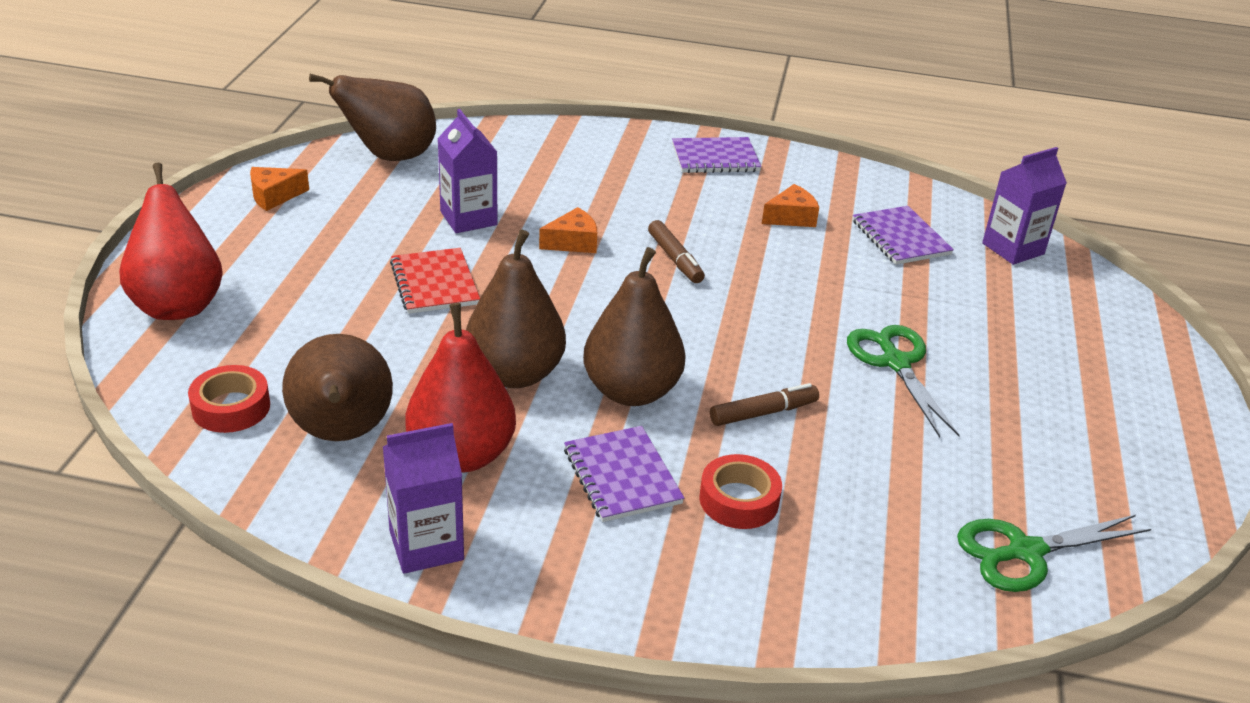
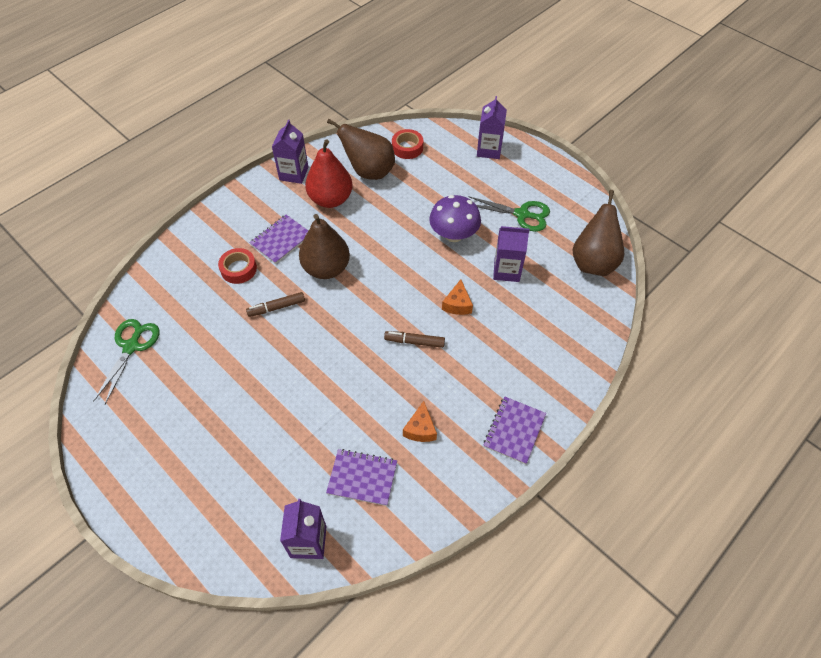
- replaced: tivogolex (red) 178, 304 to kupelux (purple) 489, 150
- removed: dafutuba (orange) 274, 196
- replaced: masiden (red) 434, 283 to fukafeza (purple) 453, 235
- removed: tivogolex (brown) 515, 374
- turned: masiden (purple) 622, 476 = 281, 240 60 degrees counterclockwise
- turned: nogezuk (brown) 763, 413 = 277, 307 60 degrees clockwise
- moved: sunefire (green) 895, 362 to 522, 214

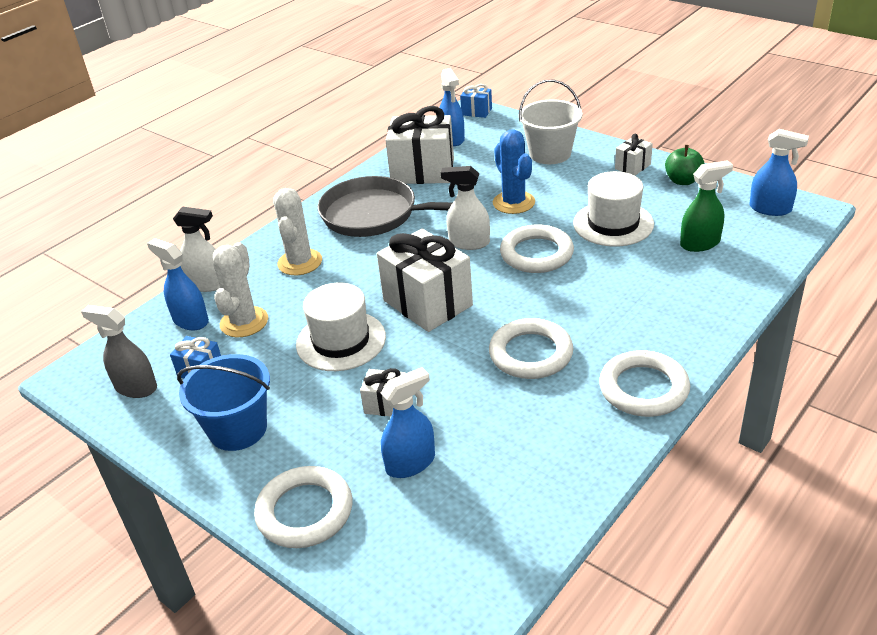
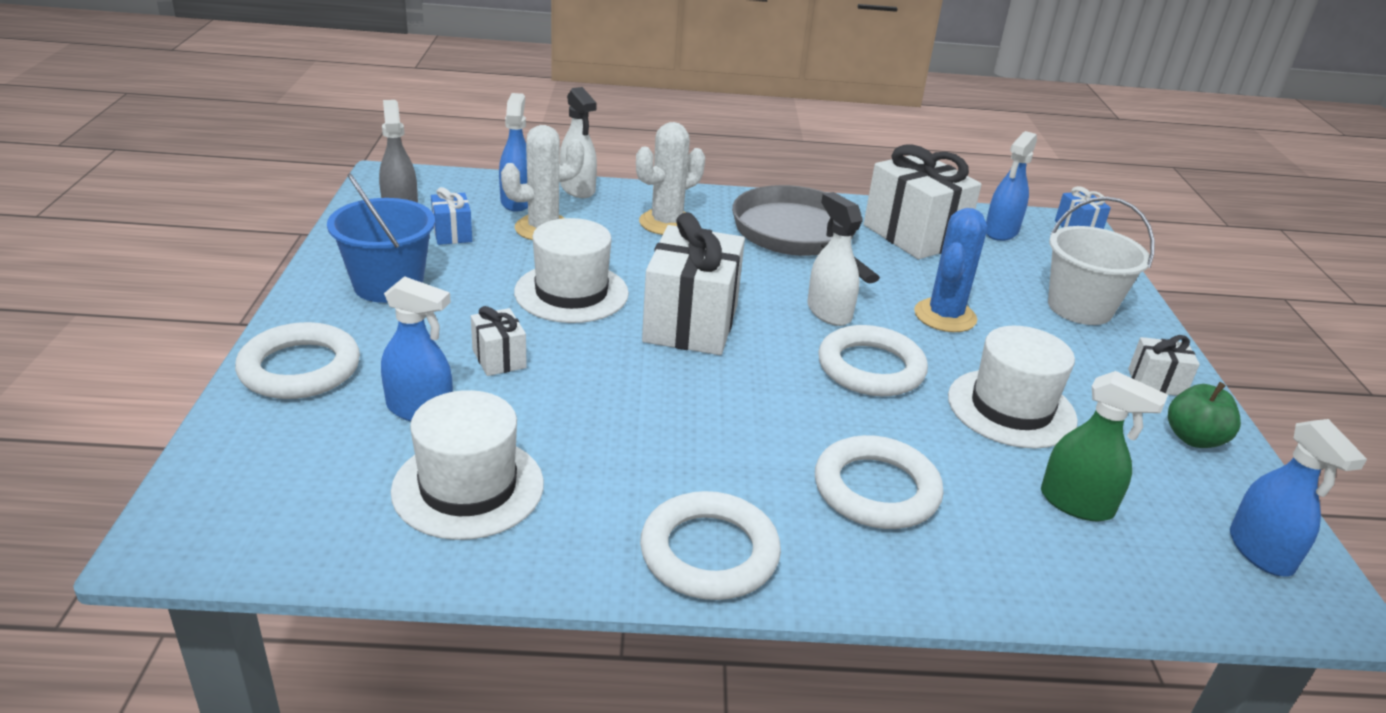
- moved: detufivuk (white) 531, 354 to 876, 489
- added: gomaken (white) 468, 487

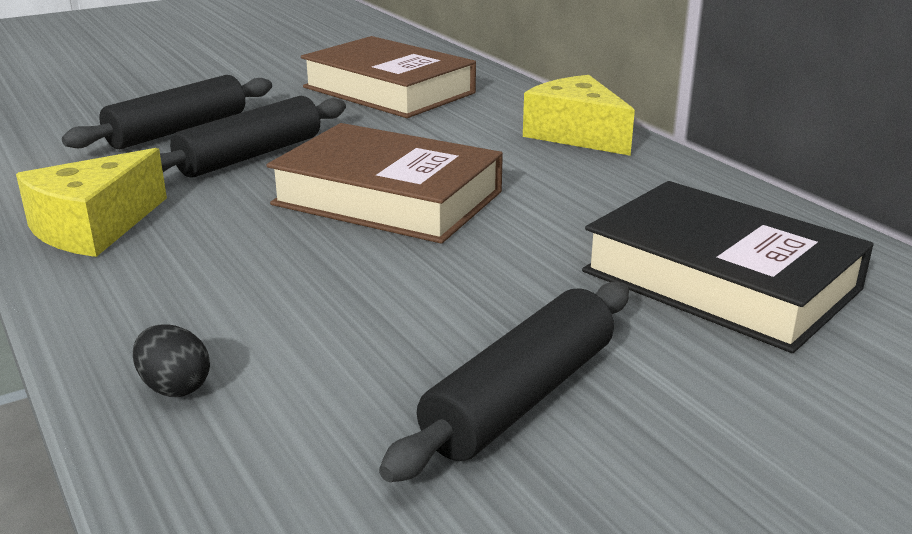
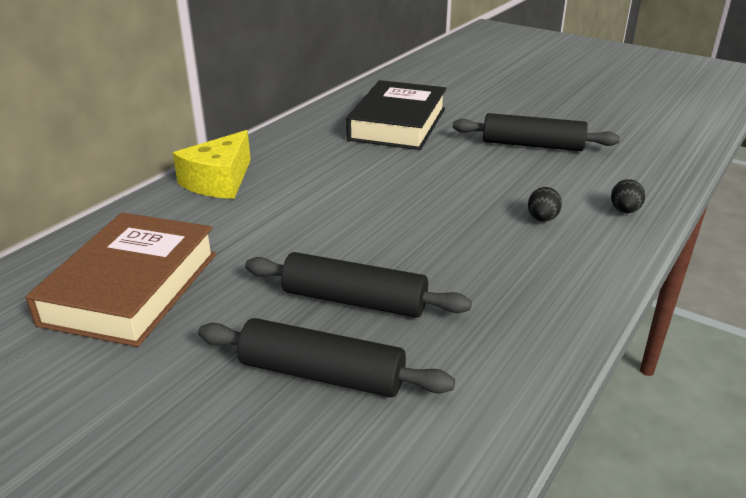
- removed: dafutuba (yellow) 94, 227
- removed: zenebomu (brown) 388, 198
- added: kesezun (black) 542, 219

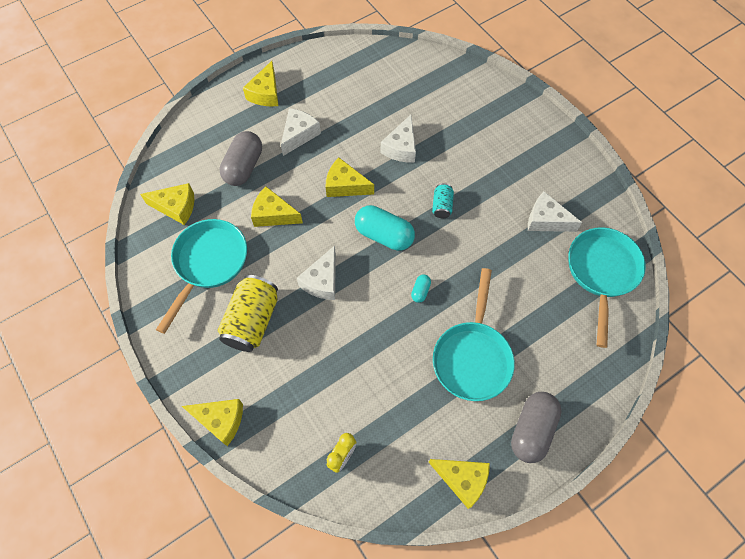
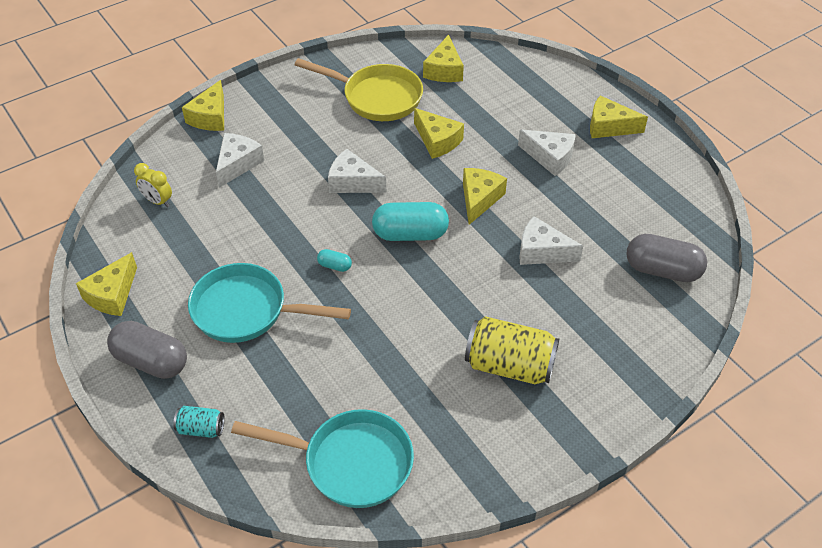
- recoloured: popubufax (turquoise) 208, 264 to popubufax (yellow) 377, 97
- moved: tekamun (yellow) 252, 321 to 509, 365
- moved: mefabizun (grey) 244, 167 to 662, 270
- turned: dafutuba (yellow) 273, 214 = 437, 141 120 degrees clockwise
- turned: mefabizun (turquoise) 384, 235 = 410, 234 60 degrees clockwise
- moved: tekamun (turquoise) 442, 206 to 201, 429
- moved: dafutuba (white) 546, 220 to 238, 164

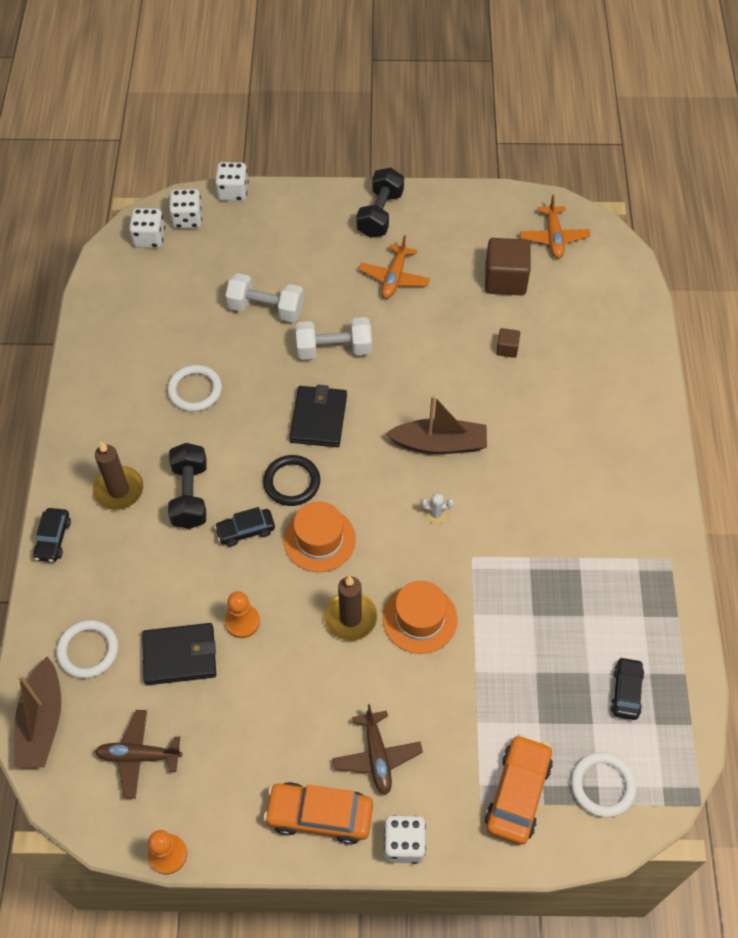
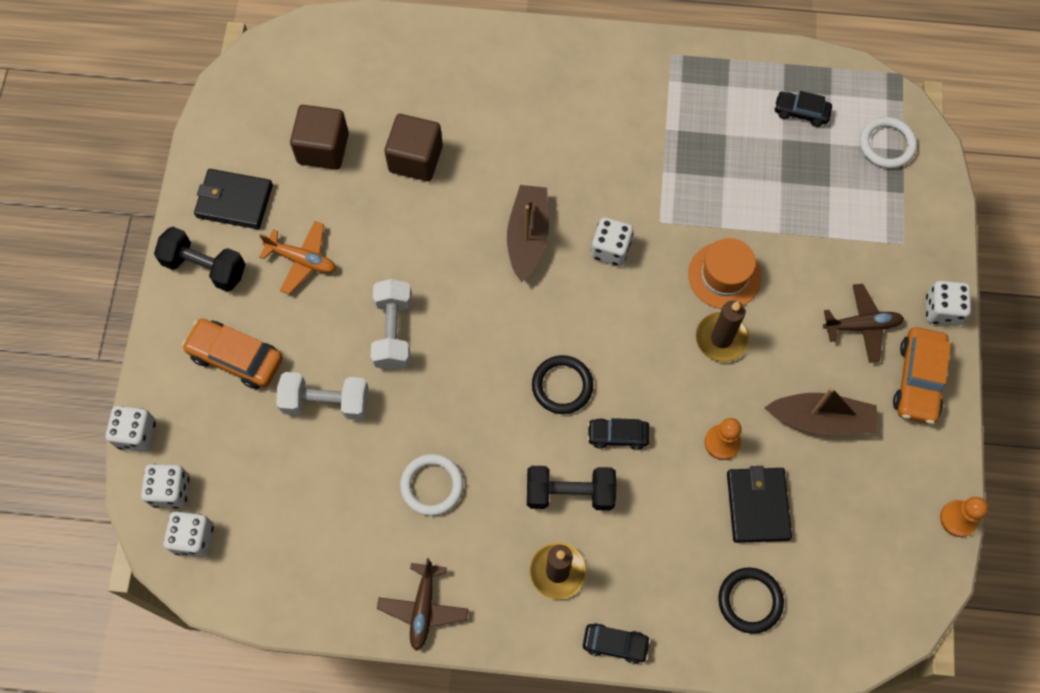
- moved: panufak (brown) 42, 722 to 820, 419
- recoloured: detufivuk (white) 88, 650 to detufivuk (black) 750, 601
- moved: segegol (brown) 139, 756 to 423, 608
- turned: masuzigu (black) 245, 531 = 617, 435 105 degrees clockwise
- turned: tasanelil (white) 266, 309 = 326, 402 75 degrees clockwise
- removed: gomaken (orange) 319, 539
- moved: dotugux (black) 318, 418 to 234, 201
- replaced: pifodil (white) 436, 514 to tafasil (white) 610, 249
- moved: masuzigu (orange) 517, 793 to 236, 357
- resized: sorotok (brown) 507, 349 = 415, 159 x2.06
- removed: segegol (orange) 553, 237

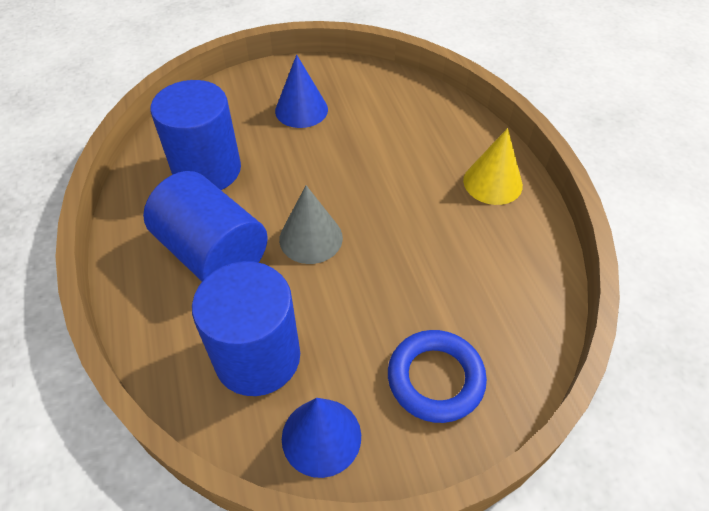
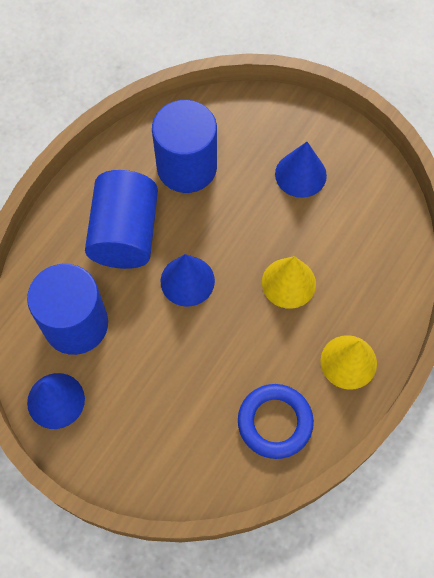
- recoloured: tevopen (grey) 311, 238 to tevopen (blue) 187, 281
- moved: detufivuk (blue) 435, 379 to 275, 422
- added: tevopen (yellow) 288, 283

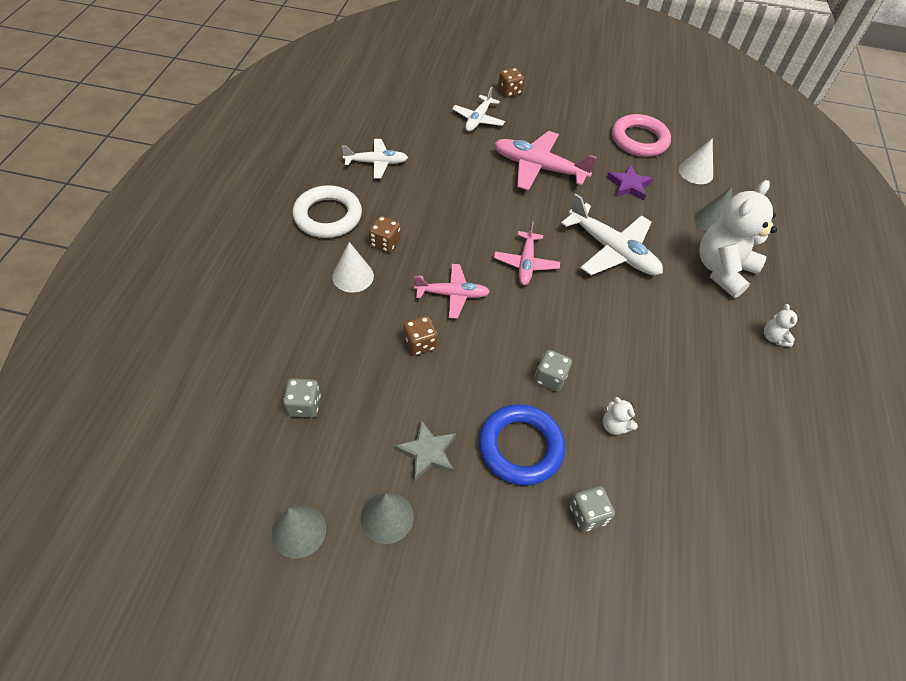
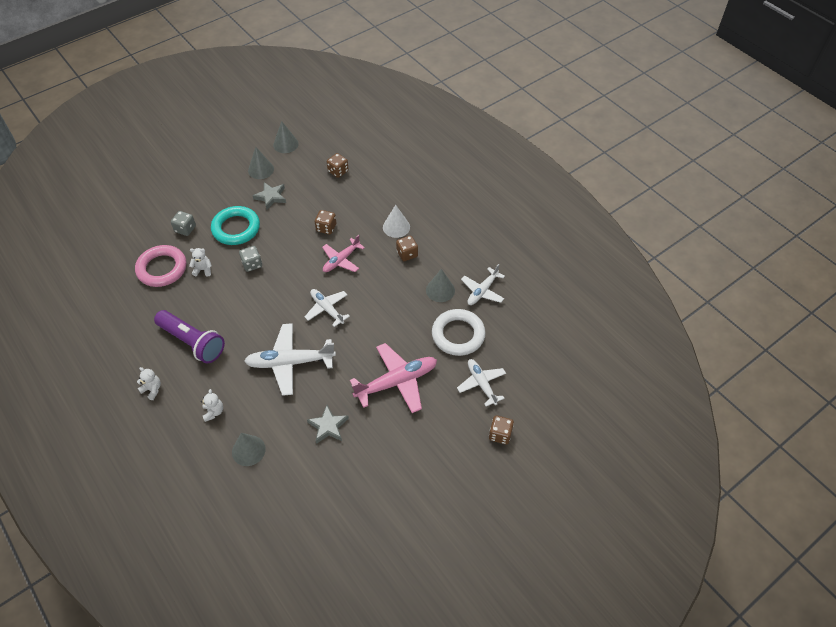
- recoloured: tafasil (grey) 304, 405 to tafasil (brown) 338, 171
- moved: detufivuk (white) 328, 216 to 458, 335
- recoloured: detufivuk (blue) 520, 447 to detufivuk (turquoise) 236, 228
- recoloured: segegol (pink) 526, 263 to segegol (white) 327, 309
- recoloured: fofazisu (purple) 629, 185 to fofazisu (grey) 328, 426
- moved: detufivuk (pink) 639, 140 to 162, 268
- removed: tevopen (white) 695, 172
- resized: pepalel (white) 722, 270 = 213, 412 x0.42
- added: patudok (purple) 193, 342
- added: tevopen (grey) 440, 290

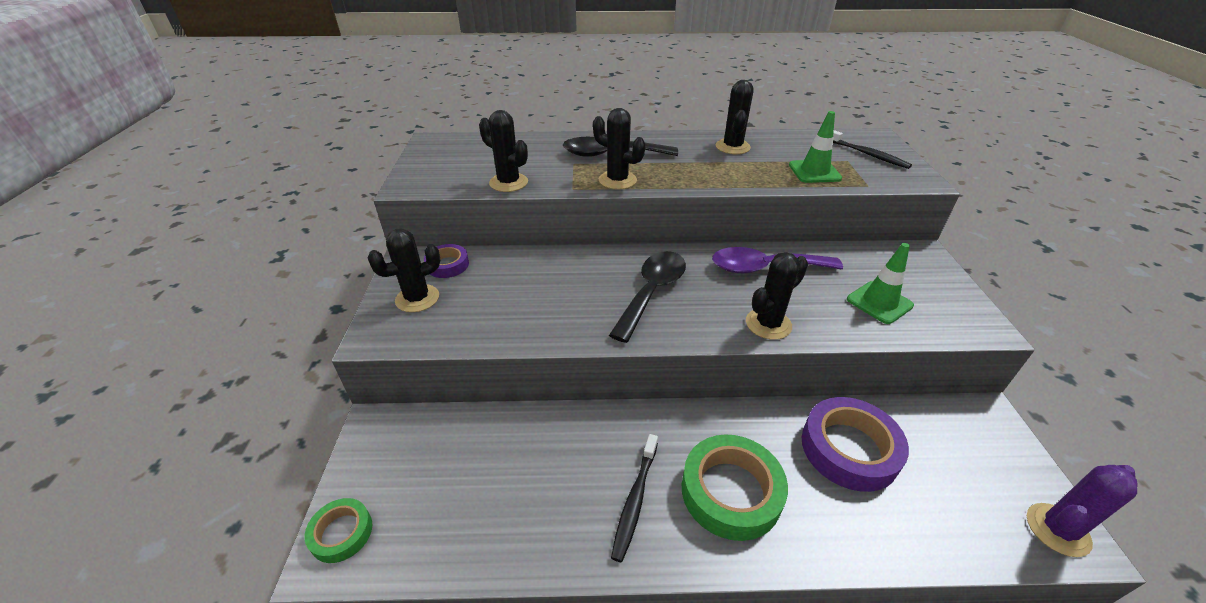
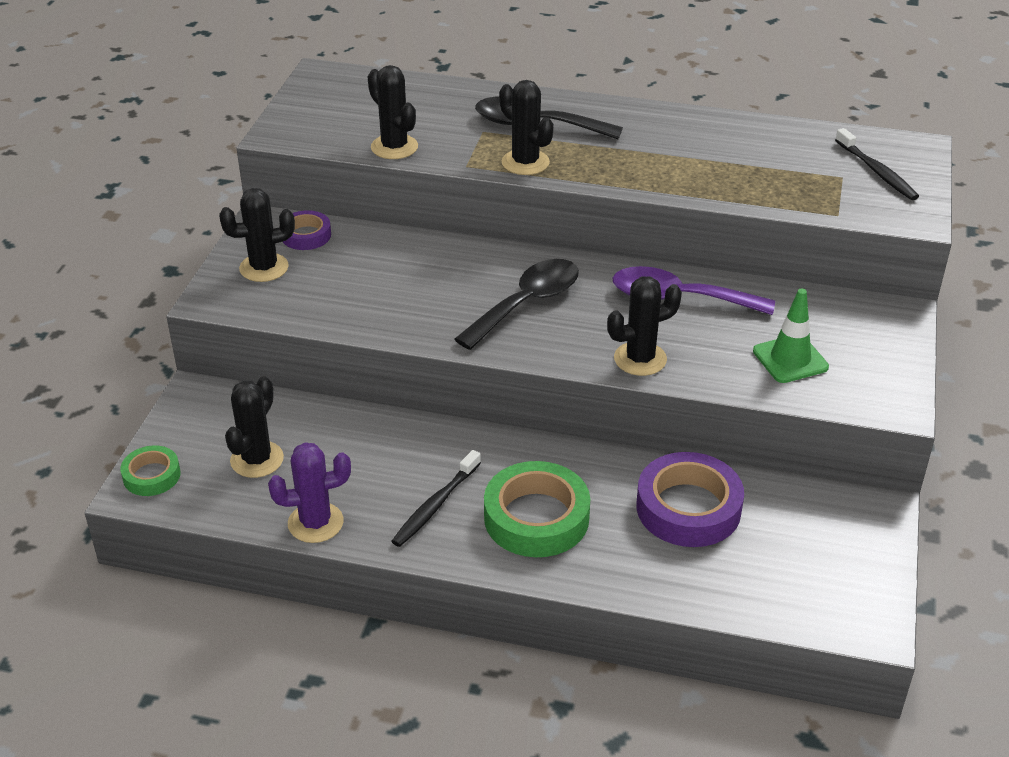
- moved: pifodil (black) 732, 147 to 257, 459
- removed: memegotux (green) 814, 172
- moved: pifodil (purple) 1057, 530 to 315, 523

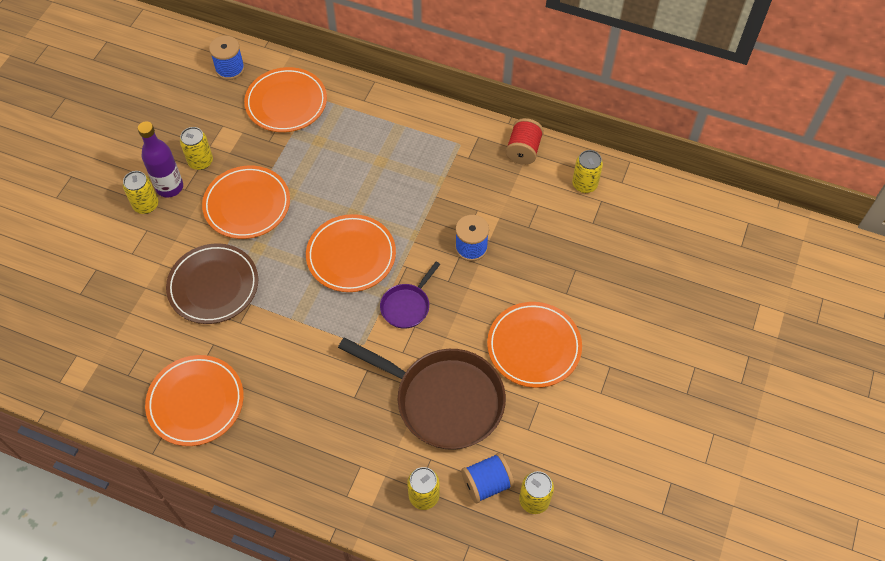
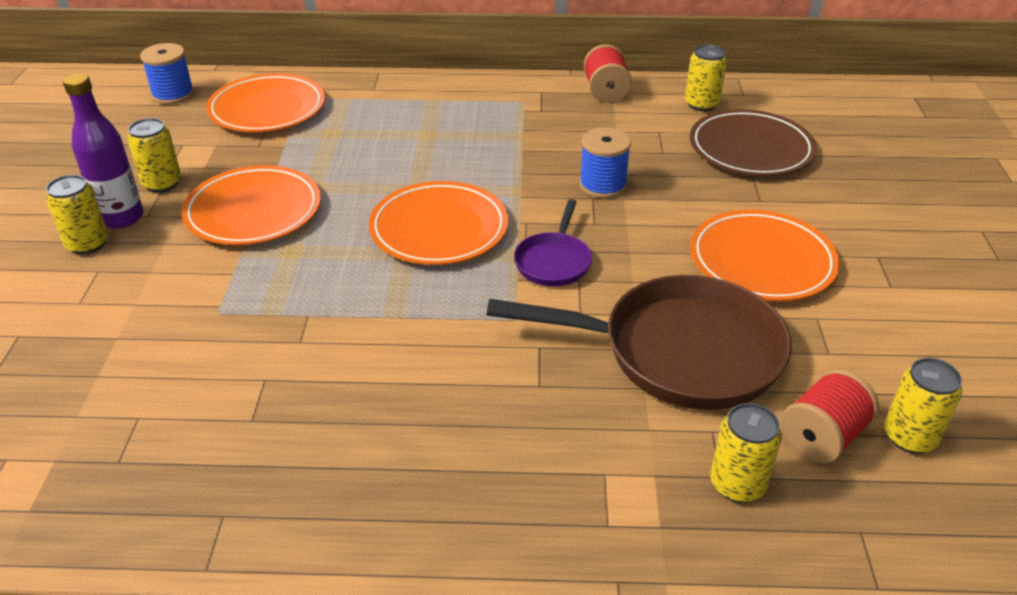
- removed: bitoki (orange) 196, 402
- moved: bitoki (brown) 213, 286 to 750, 149
- recoloured: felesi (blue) 487, 483 to felesi (red) 822, 437

